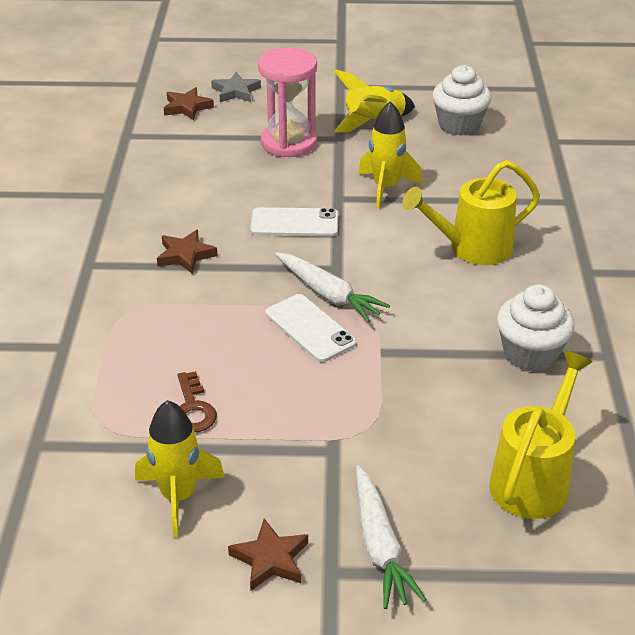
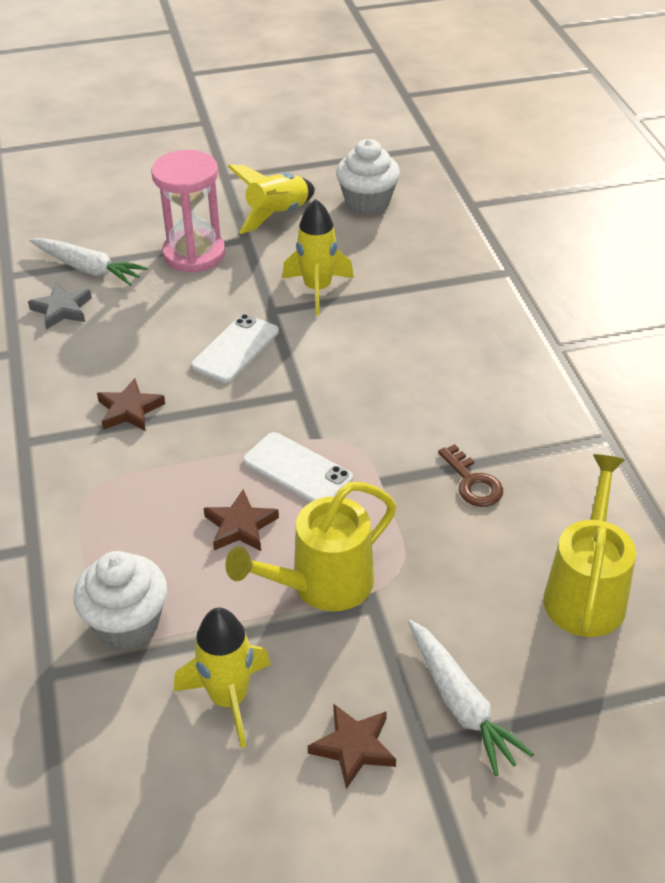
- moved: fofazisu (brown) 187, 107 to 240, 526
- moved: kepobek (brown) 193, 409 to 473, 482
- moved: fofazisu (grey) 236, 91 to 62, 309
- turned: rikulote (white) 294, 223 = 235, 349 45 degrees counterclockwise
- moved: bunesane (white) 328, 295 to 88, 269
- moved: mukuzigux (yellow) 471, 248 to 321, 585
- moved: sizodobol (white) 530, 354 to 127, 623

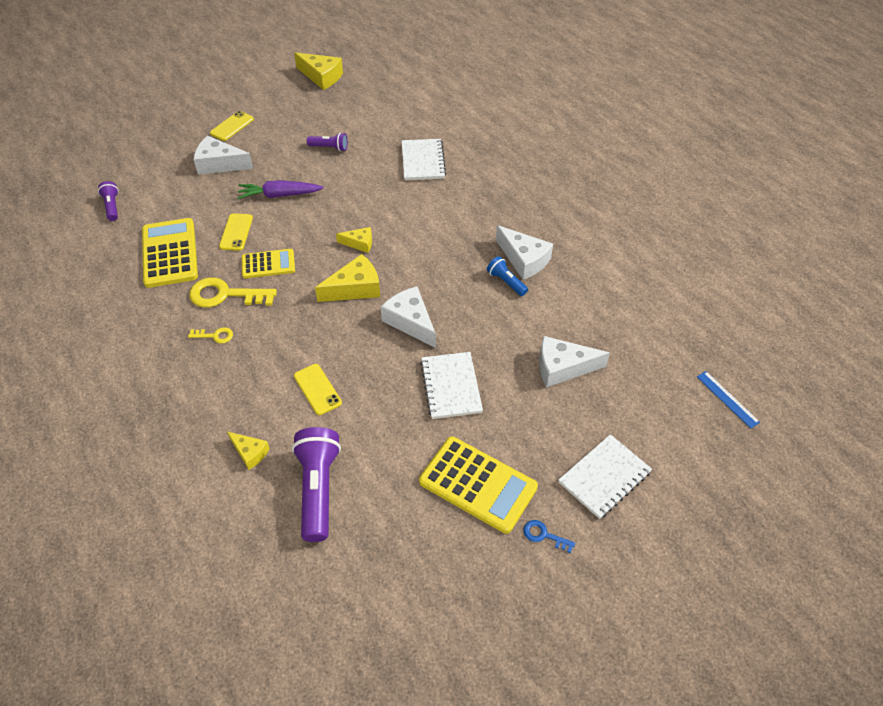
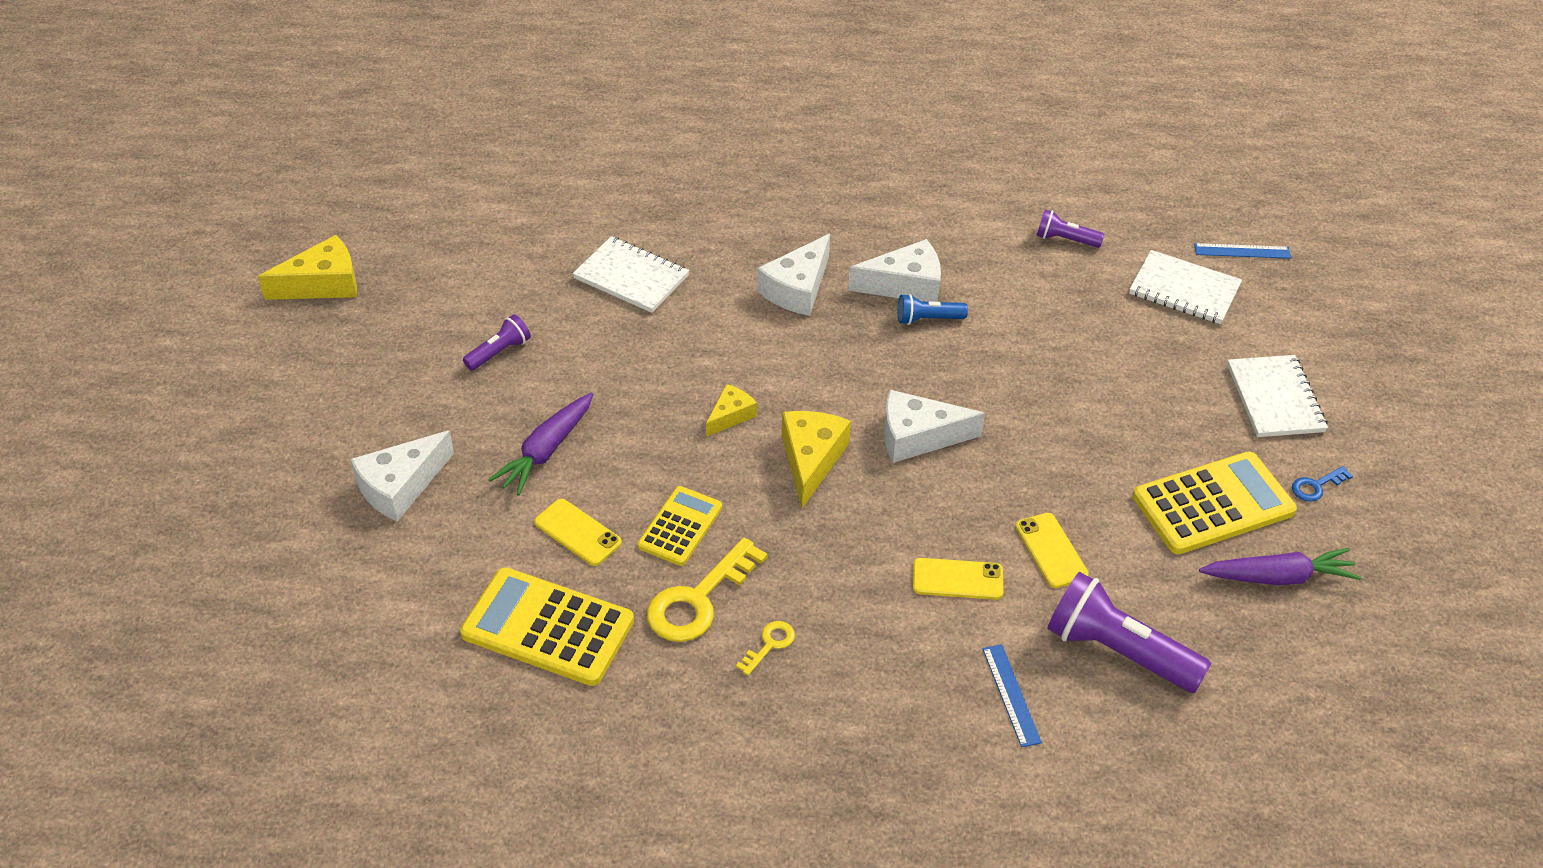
- moved: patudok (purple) 112, 206 to 1065, 240
- moved: rikulote (yellow) 232, 126 to 1051, 550
- replaced: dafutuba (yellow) 250, 453 to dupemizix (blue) 1011, 695
- moved: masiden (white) 451, 386 to 1184, 290
- moved: dafutuba (white) 562, 367 to 797, 288
- added: bunesane (purple) 1278, 577

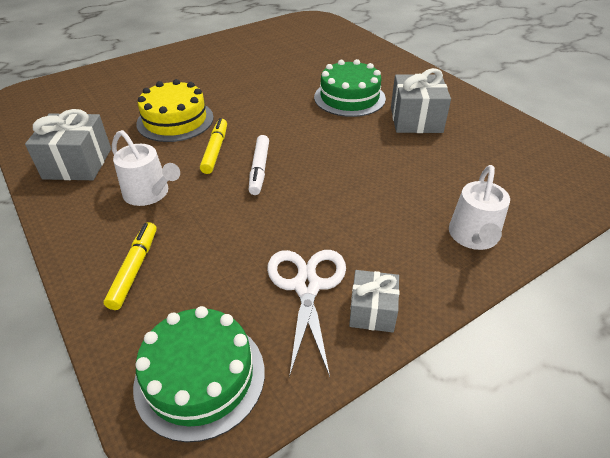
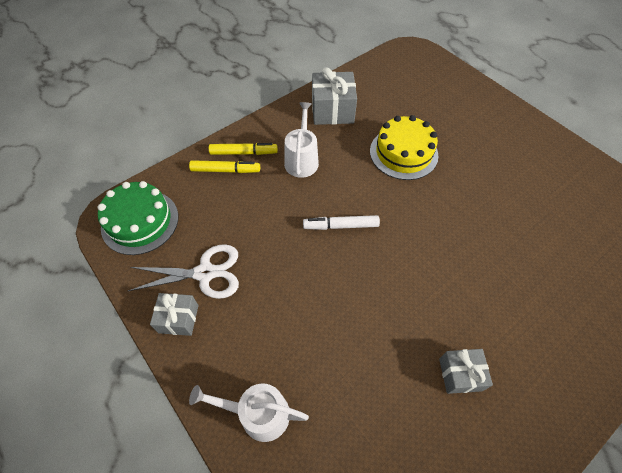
- turned: mukuzigux (white) 149, 193 = 302, 160 150 degrees clockwise
- moved: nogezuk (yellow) 215, 150 to 244, 153
- removed: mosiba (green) 349, 98
- resized: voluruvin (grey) 416, 120 = 460, 374 x0.62

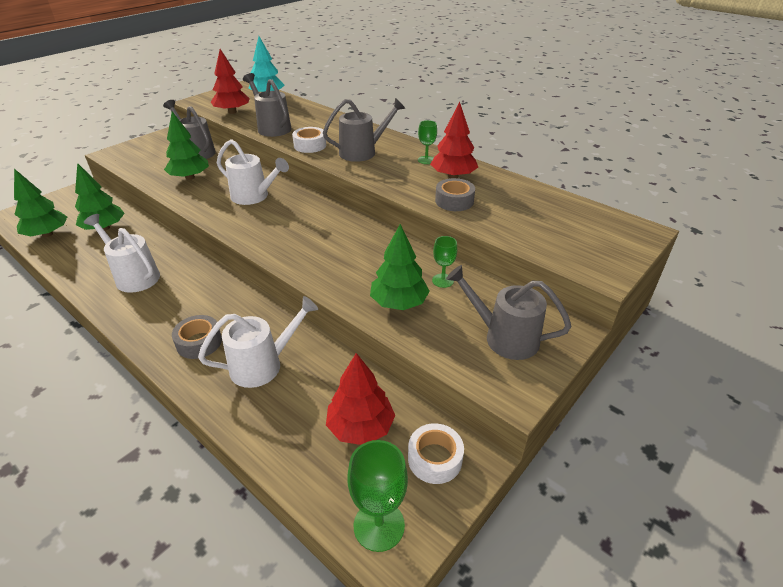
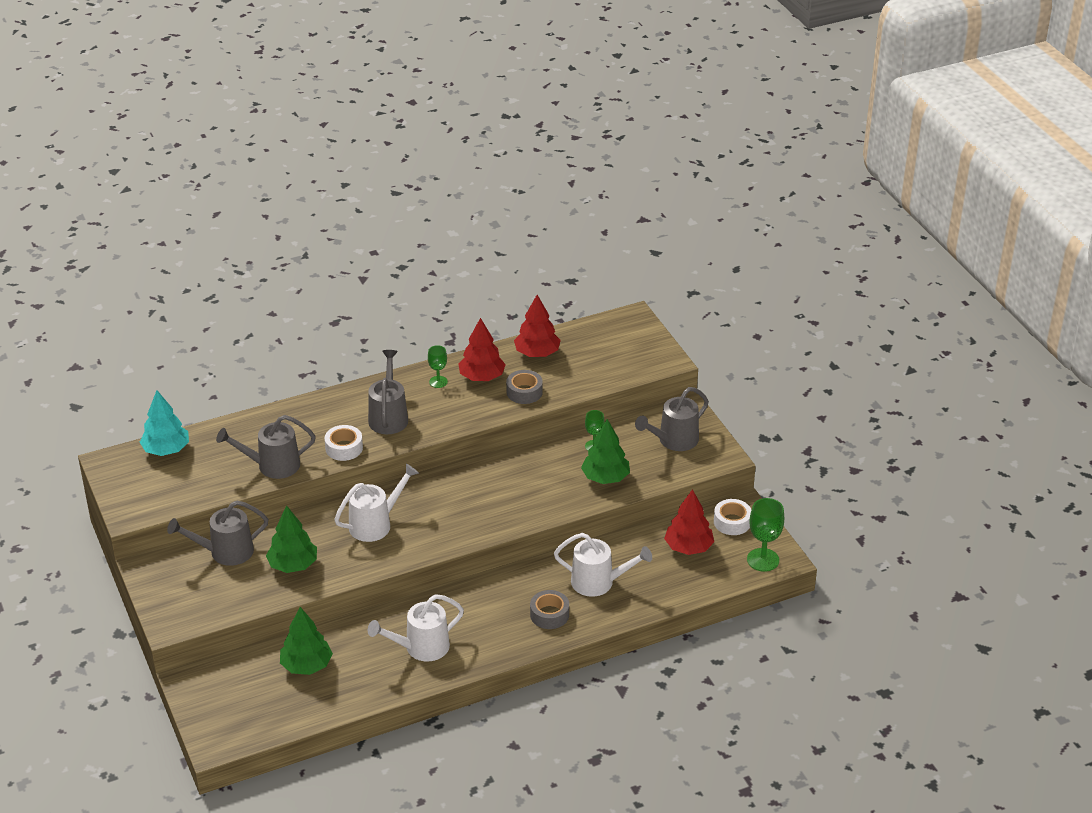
- removed: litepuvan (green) 47, 234
- turned: mukuzigux (white) 263, 364 = 599, 582 105 degrees clockwise
- moved: litepuvan (red) 232, 112 to 537, 353

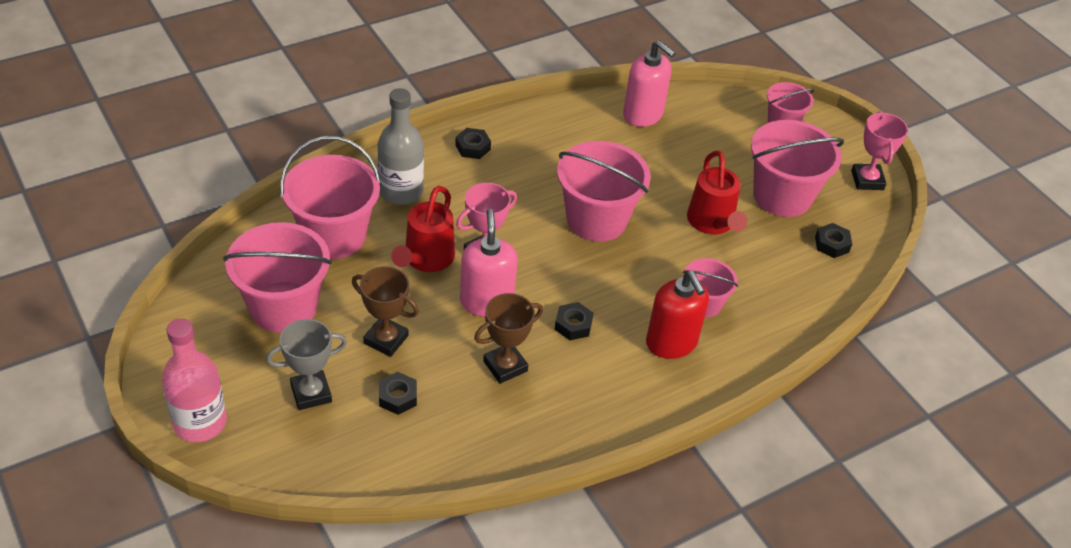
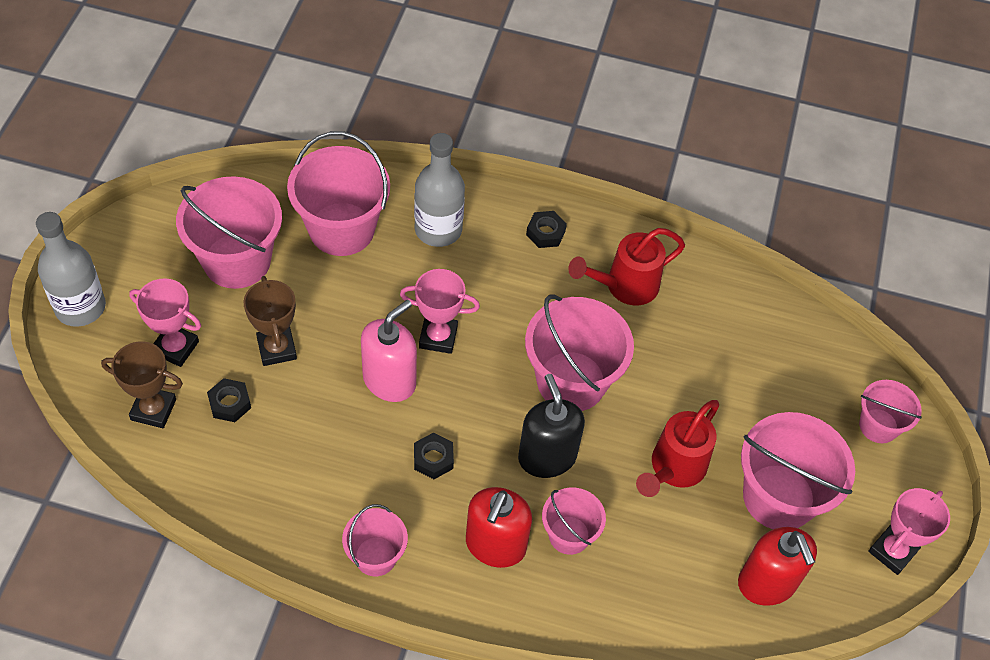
- recoloured: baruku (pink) 200, 423 to baruku (grey) 80, 307
- recoloured: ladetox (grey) 311, 393 to ladetox (pink) 175, 347
- moved: mukuzigux (red) 426, 259 to 625, 286
- moved: ladetox (brown) 505, 366 to 153, 410
- removed: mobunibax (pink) 643, 114
- replaced: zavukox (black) 832, 244 to mobunibax (red) 767, 583
- added: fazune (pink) 375, 556
- added: mobunibax (black) 547, 457

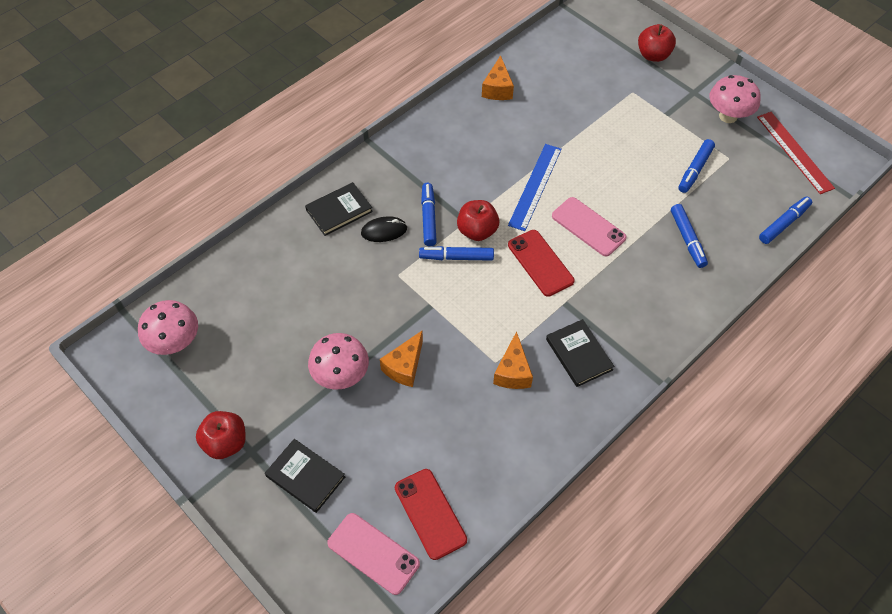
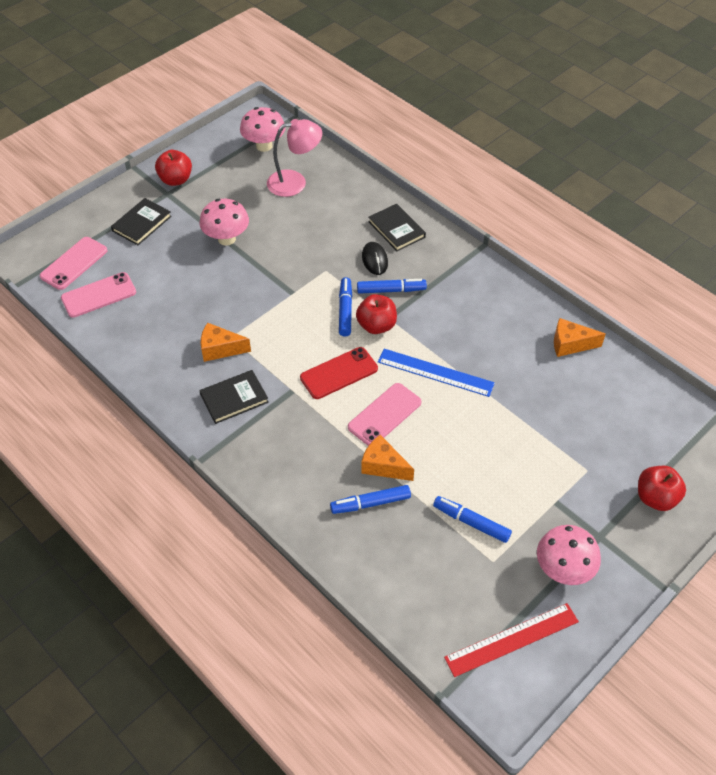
- moved: dafutuba (orange) 404, 366 to 383, 466
- recoloured: rikulote (red) 430, 513 to rikulote (pink) 99, 295
- removed: nogezuk (blue) 784, 224
- added: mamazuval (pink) 295, 182

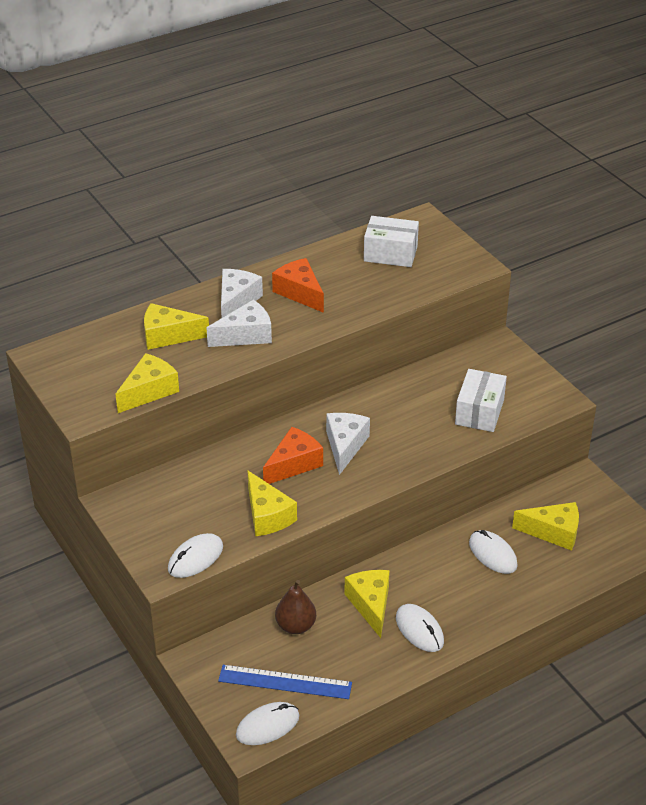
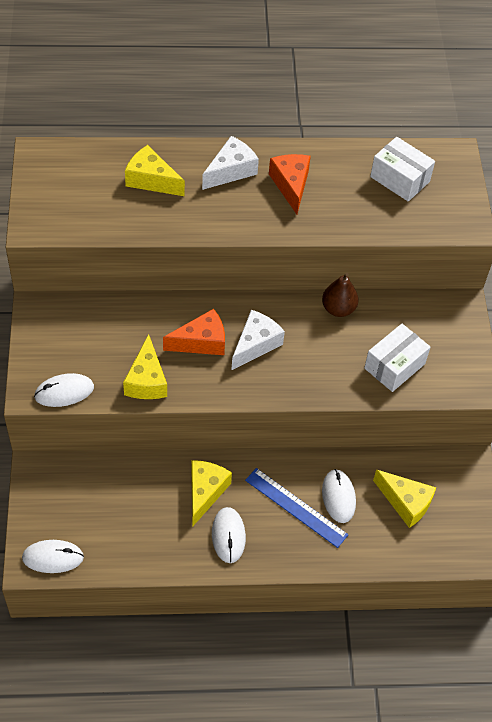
- removed: dafutuba (yellow) 149, 391
- removed: dafutuba (white) 246, 335
- moved: dupemizix (blue) 285, 682 to 296, 507
- moved: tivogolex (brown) 295, 626 to 338, 309

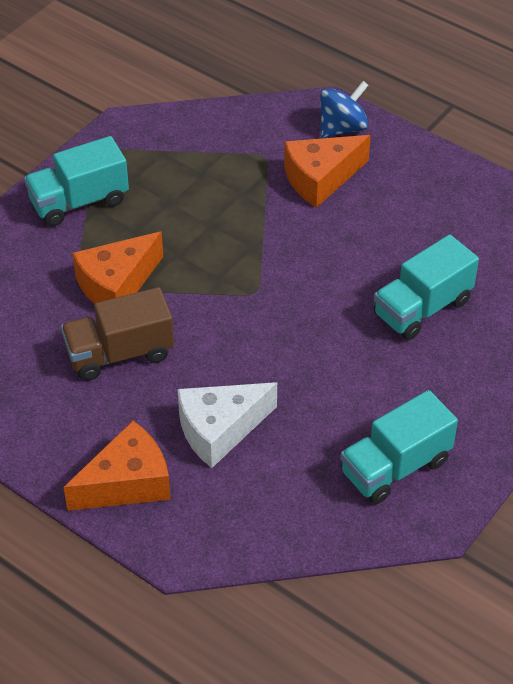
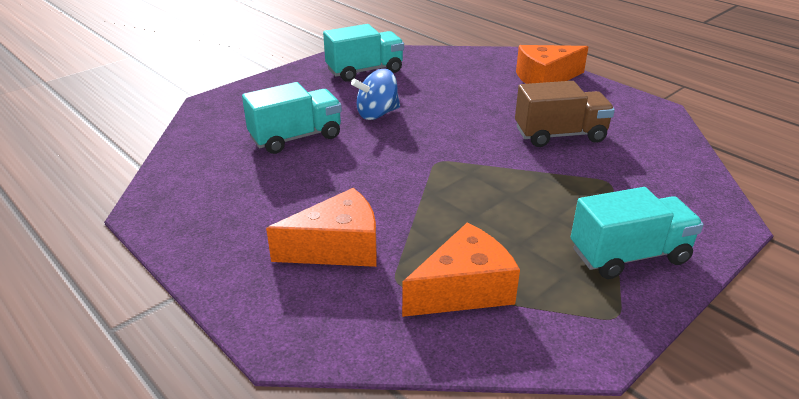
- moved: dafutuba (orange) 116, 285 to 464, 290
- removed: dafutuba (white) 219, 430
- moved: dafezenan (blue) 342, 128 to 377, 114

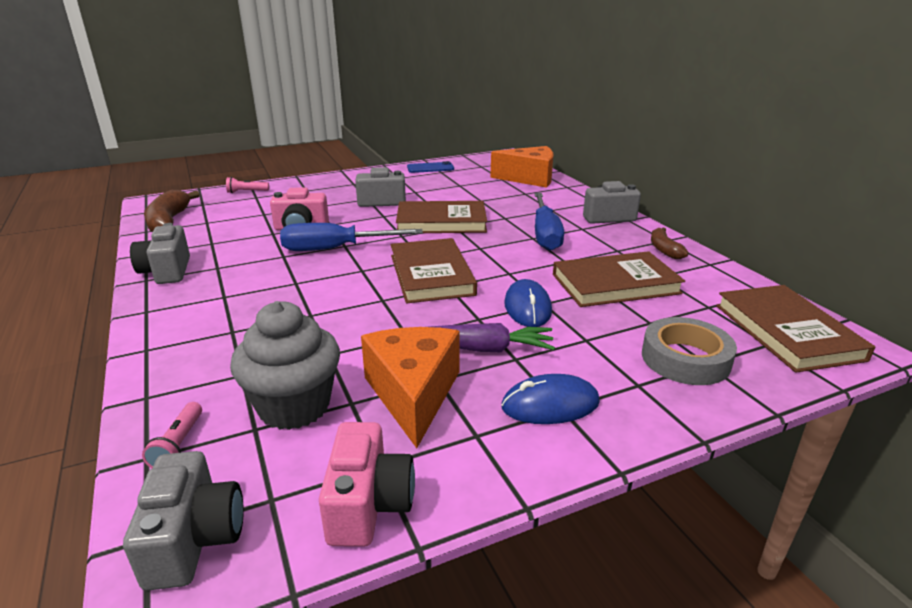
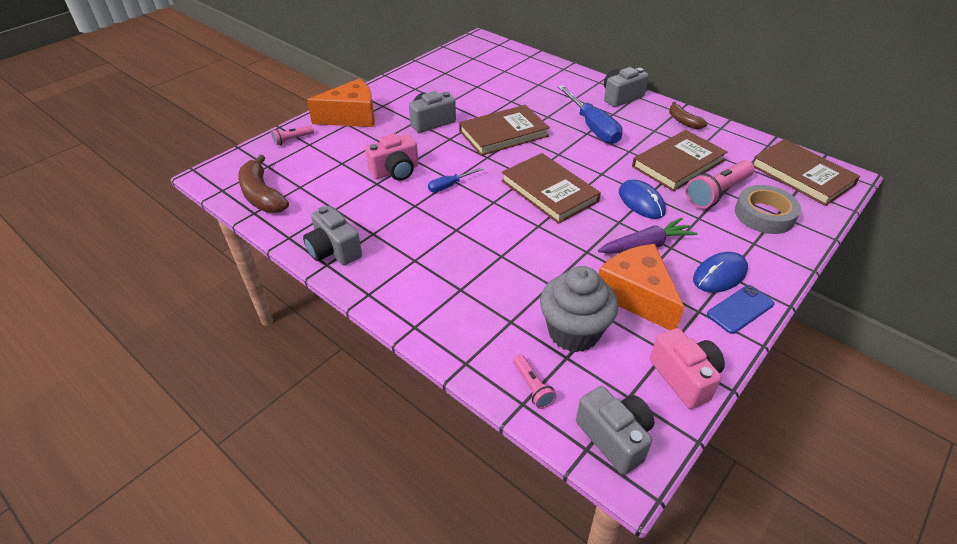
- resized: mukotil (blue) 335, 249 = 449, 186 x0.51
- moved: rikulote (blue) 430, 168 to 740, 309
- moved: dafutuba (orange) 529, 178 to 351, 117
- added: patudok (pink) 717, 193

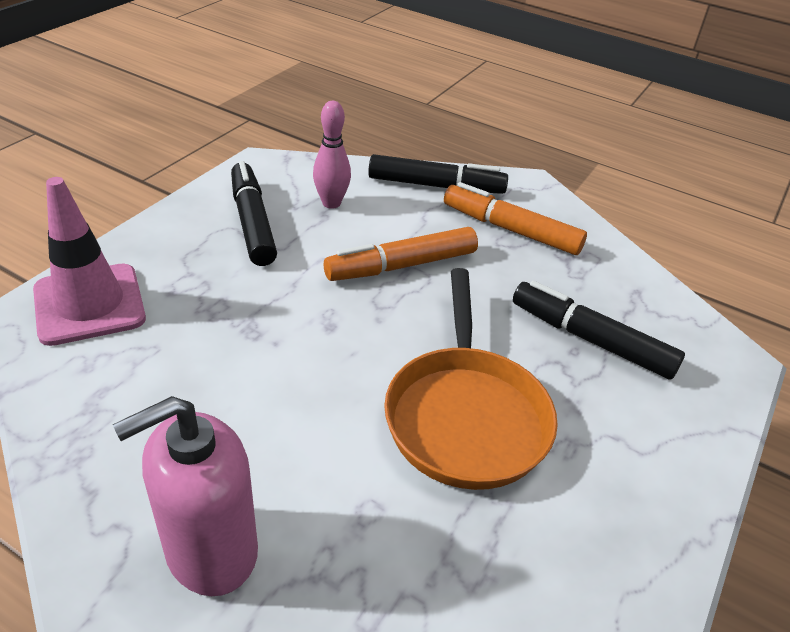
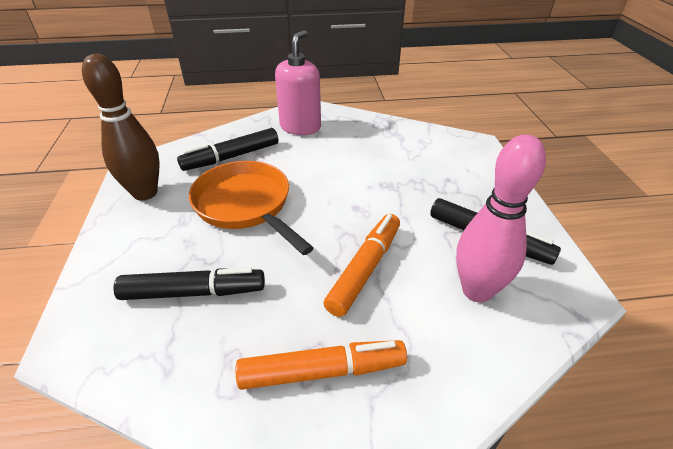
- removed: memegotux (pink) 89, 304
- resized: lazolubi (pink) 331, 203 = 477, 291 x1.65
- moved: nogezuk (black) 436, 186 to 231, 157
- added: lazolubi (brown) 145, 193

